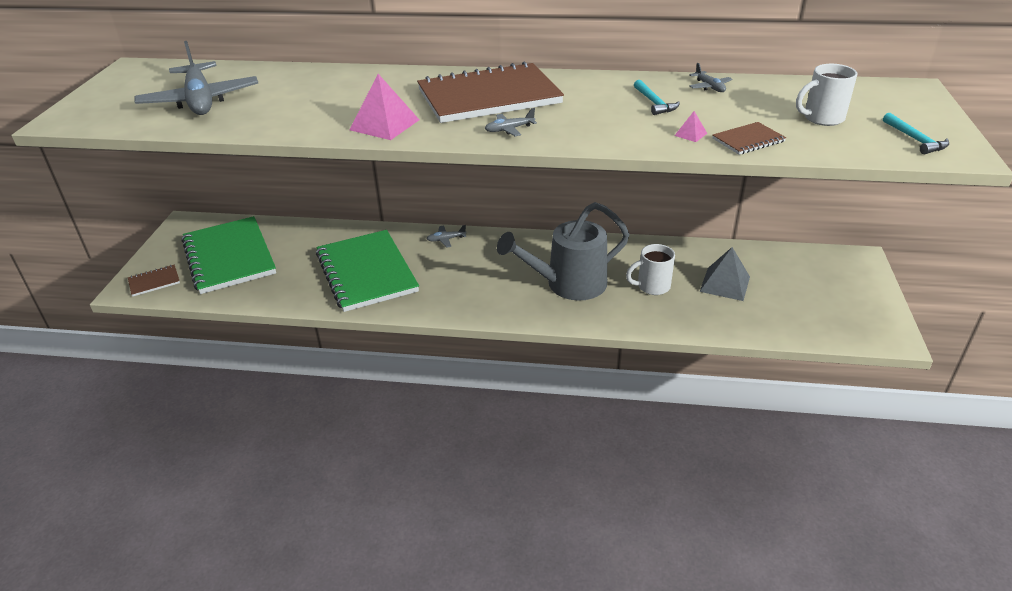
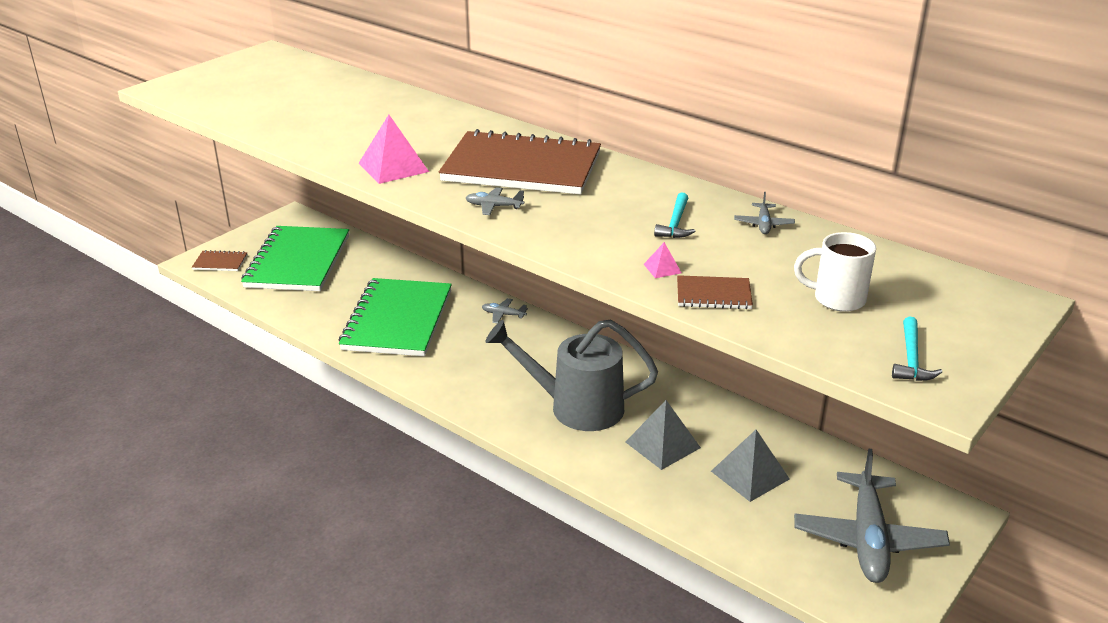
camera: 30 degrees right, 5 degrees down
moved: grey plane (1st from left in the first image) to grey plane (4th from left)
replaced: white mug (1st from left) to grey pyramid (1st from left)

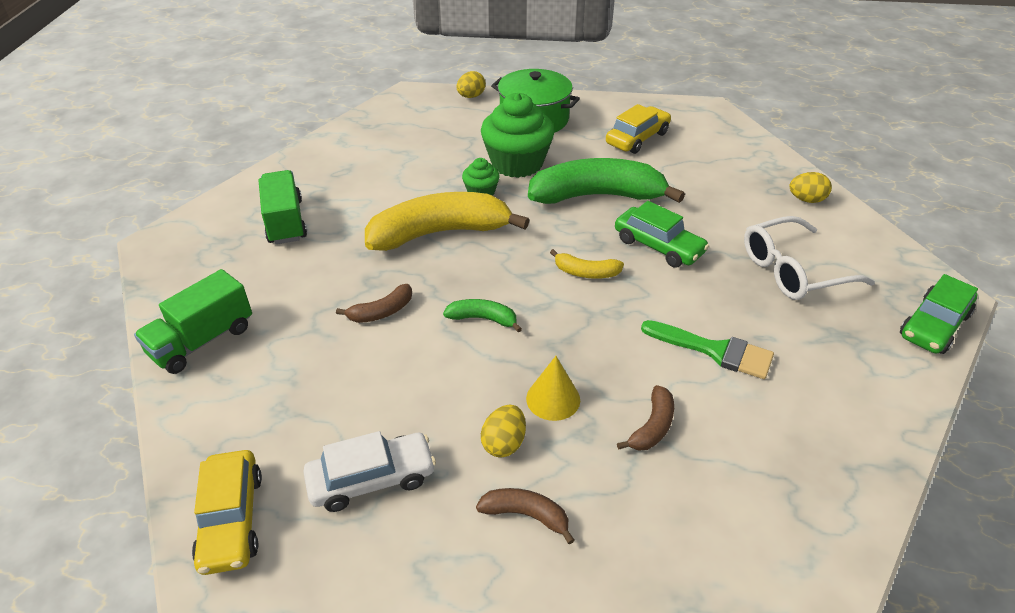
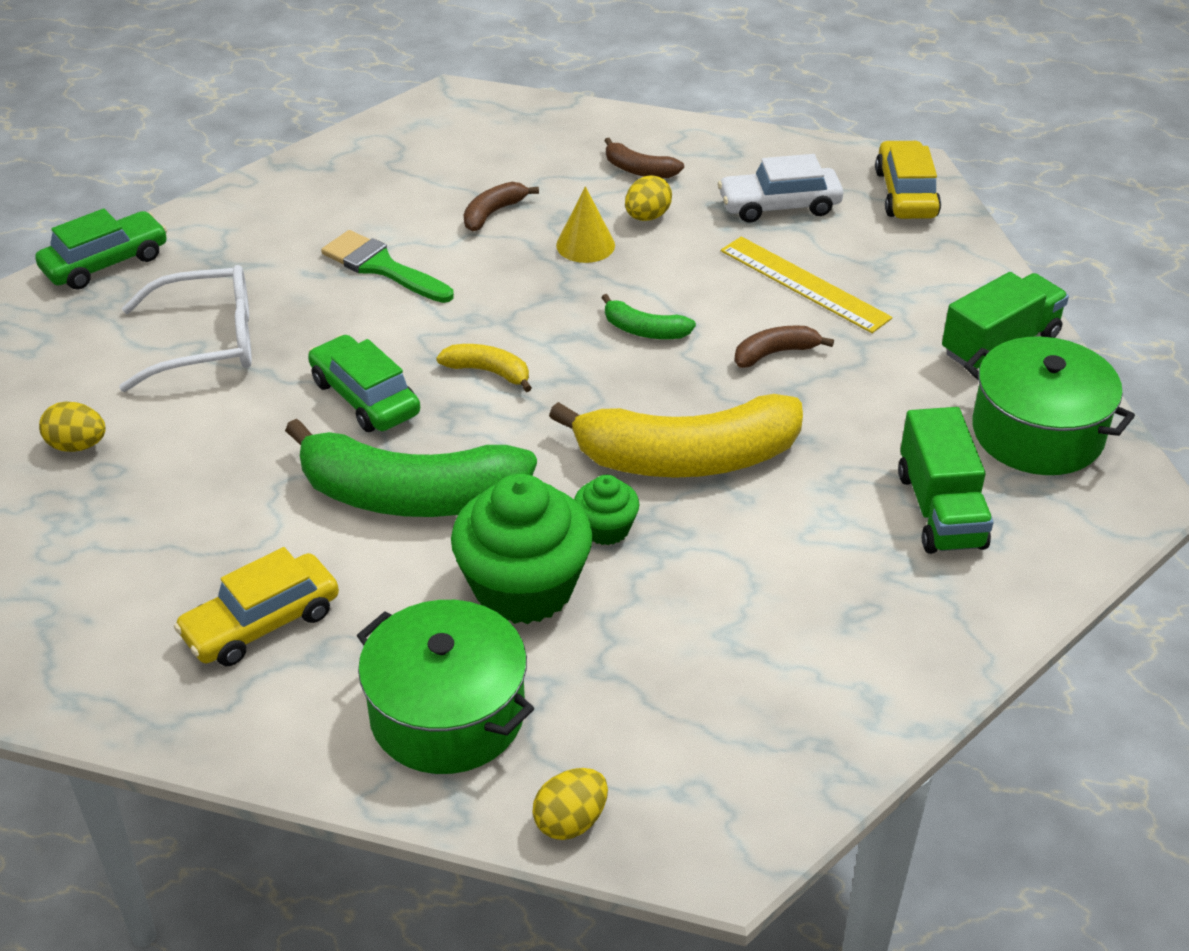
camera: 170 degrees left, 0 degrees up
added: yellow ruler; green pot (2nd from left)

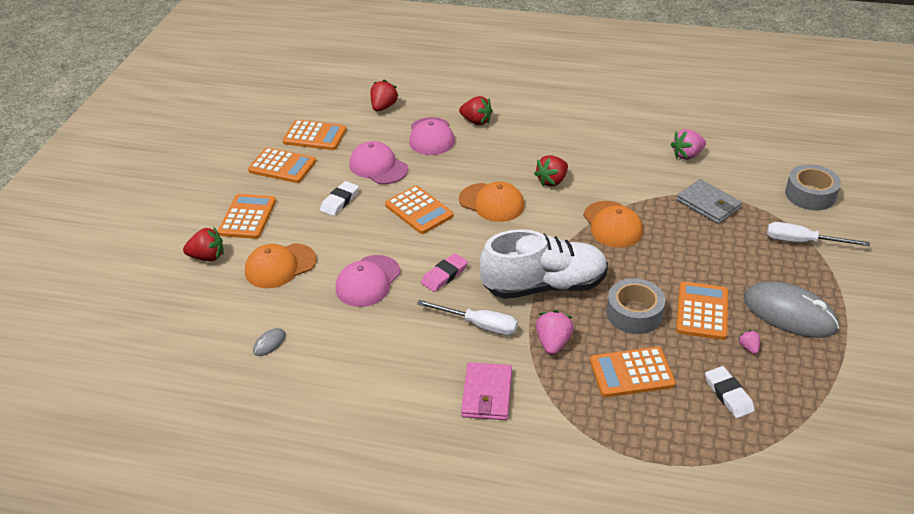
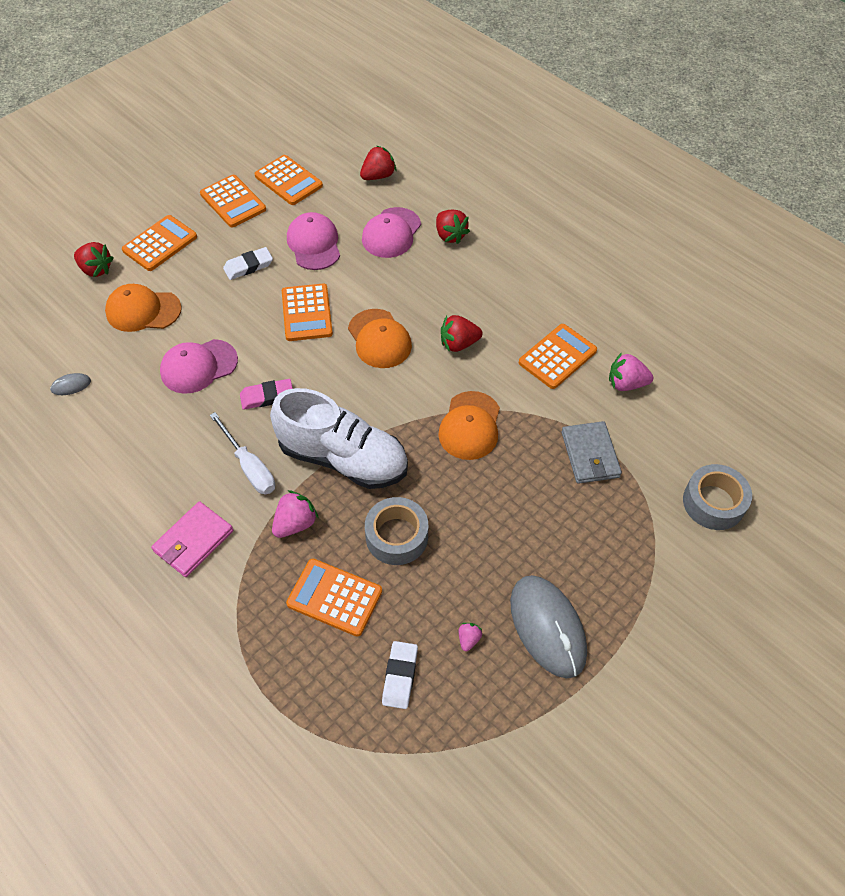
camera: 30 degrees right, 15 degrees up
removed: white screwdriver (2nd from left)
moved: orange calculator (6th from left)

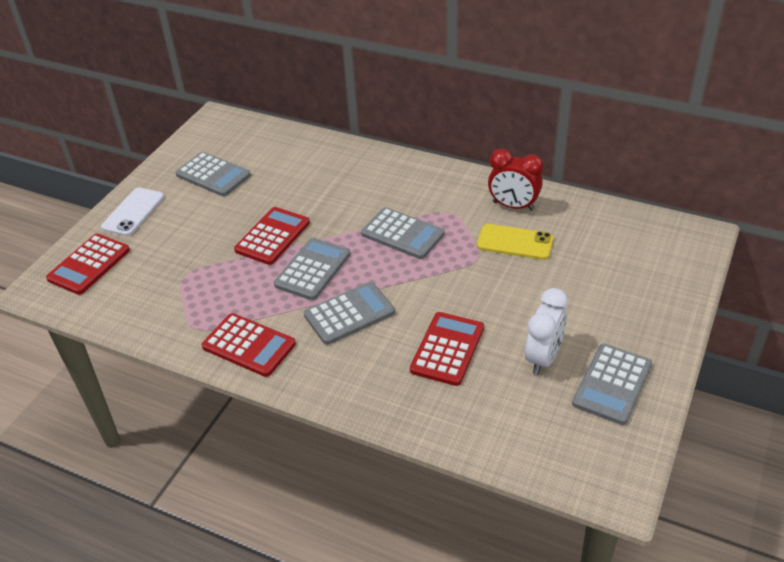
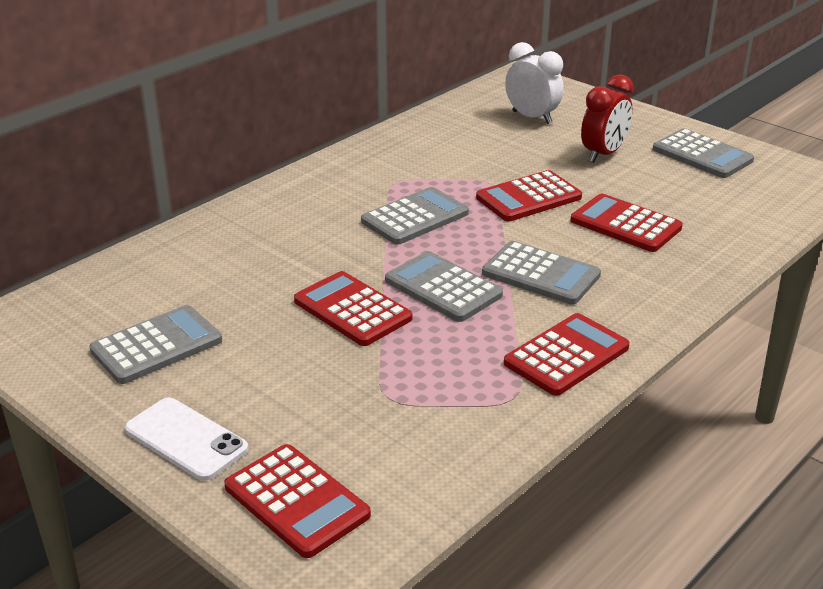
camera: 75 degrees left, 10 degrees down
removed: yellow phone
added: red calculator (3rd from left)
moved: red clock; white clock
turned: grey calculator (3rd from left in the first image) 135 degrees clockwise

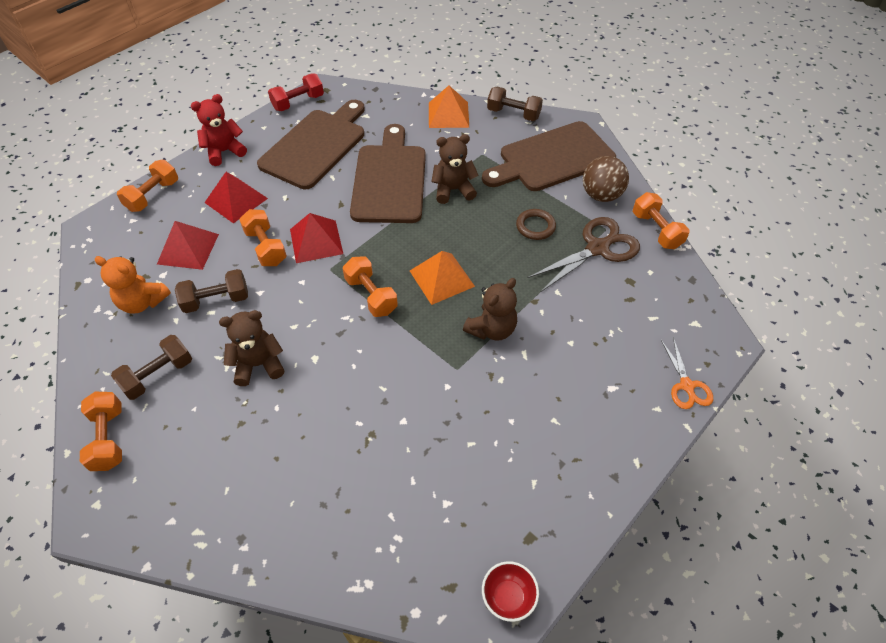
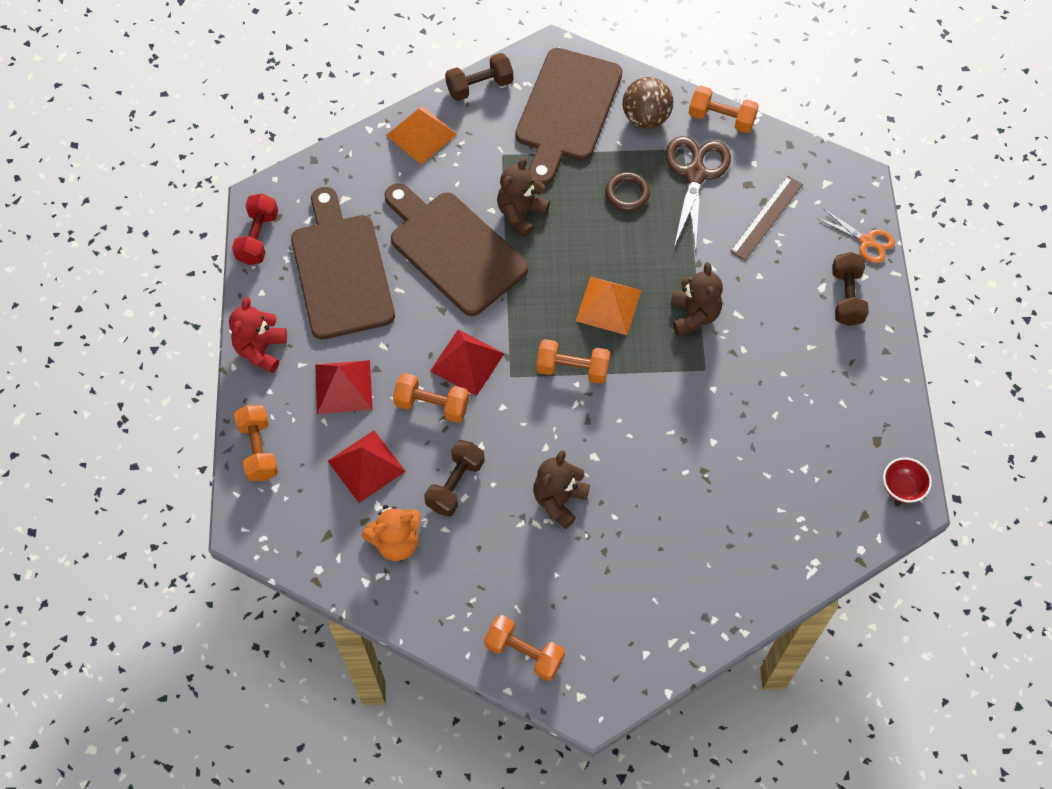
camera: 45 degrees left, 10 degrees up
added: brown ruler
moved: brown dumbbell (1st from left in the first image) to brown dumbbell (3rd from left)

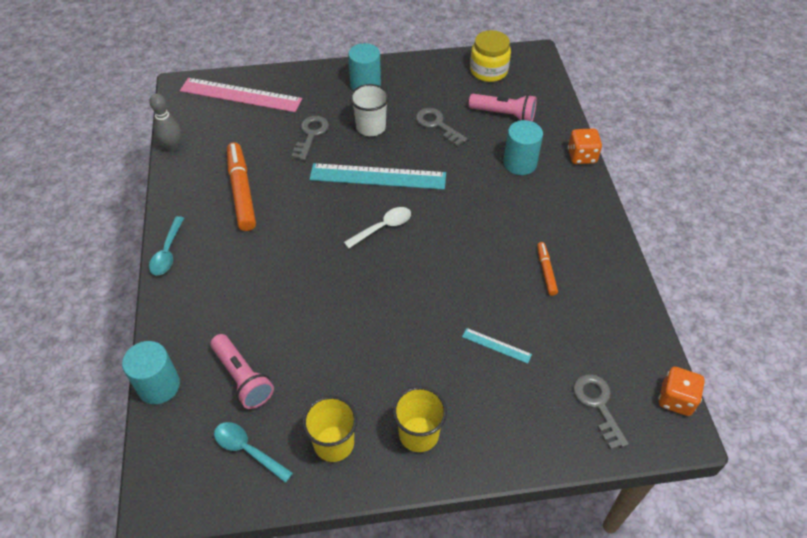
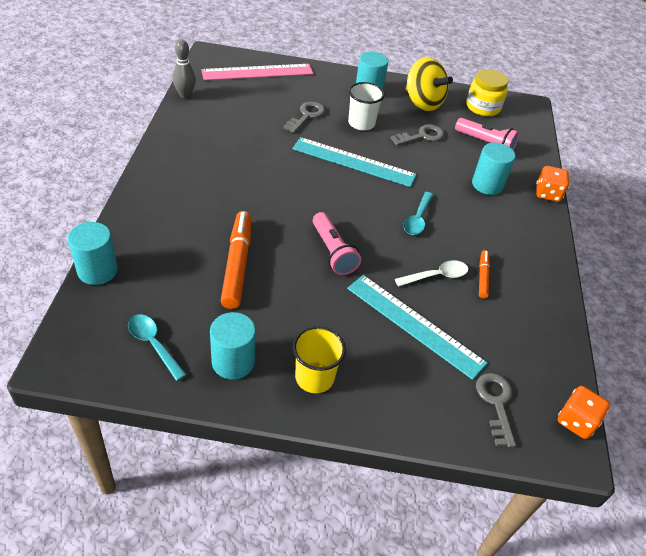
camera: 10 degrees right, 5 degrees down
added: yellow spinning top
moved: orange marker (1st from left); white spoon; turquoise spoon (1st from left in the first image) to turquoise spoon (2nd from left); pink flashlight (1st from left)
replaced: yellow cup (1st from left) to turquoise cylinder (2nd from left)
turned: pink ruler 45 degrees counterclockwise; grey key (2nd from left) 90 degrees clockwise
resized: turquoise ruler (2nd from left) x2.27

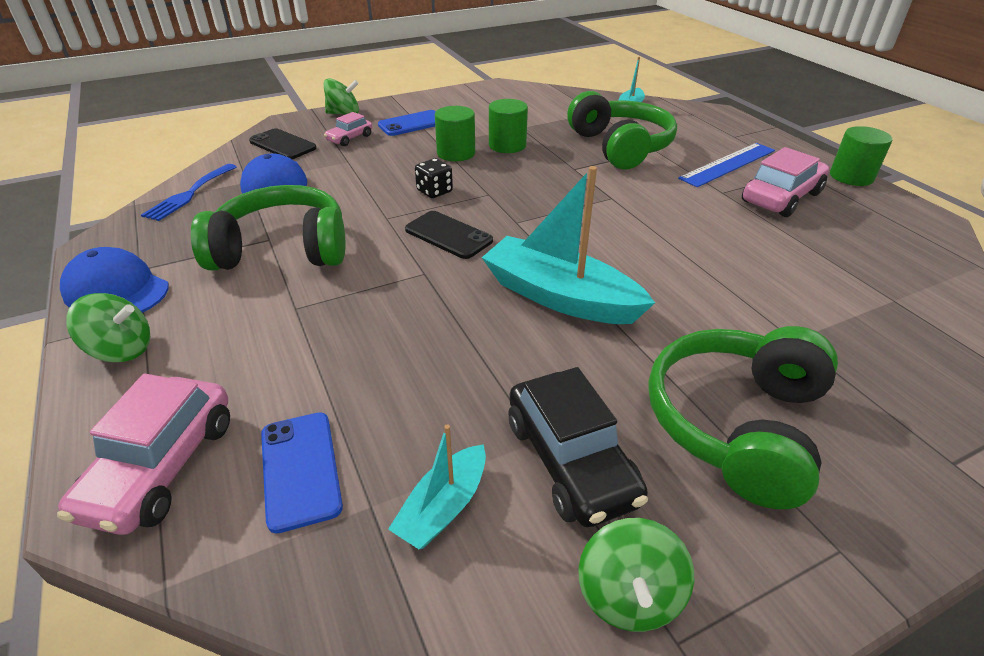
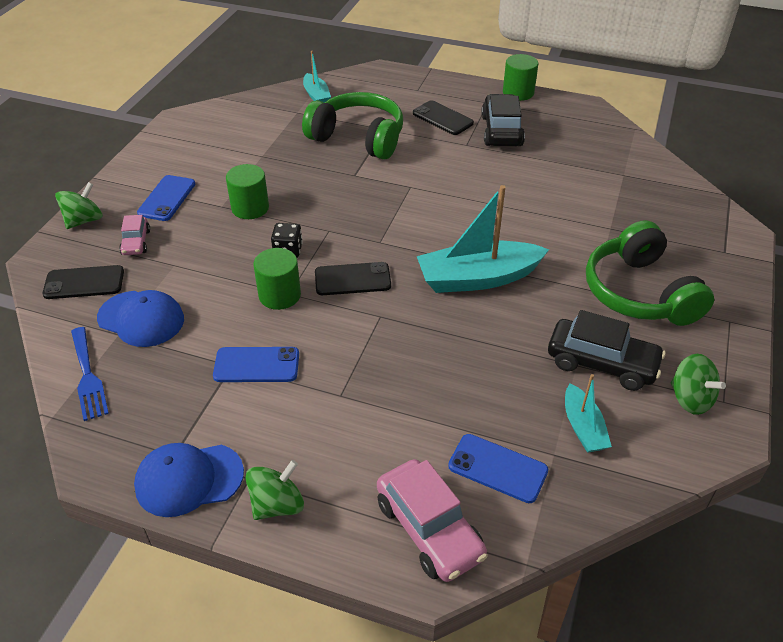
camera: 45 degrees left, 5 degrees up
moved: green cylinder (2nd from left)
replaced: blue ruler to black phone (3rd from left); green headphones (1st from left) to blue phone (2nd from left)
recoloured: pink car (3rd from left) to black car (1st from left)

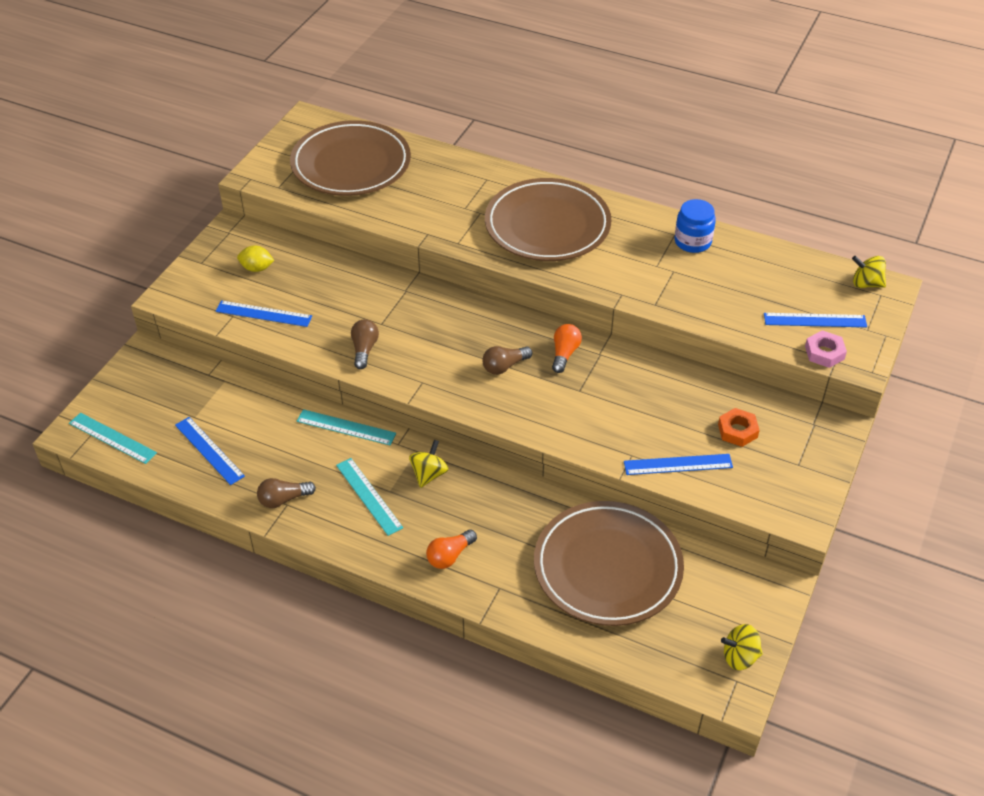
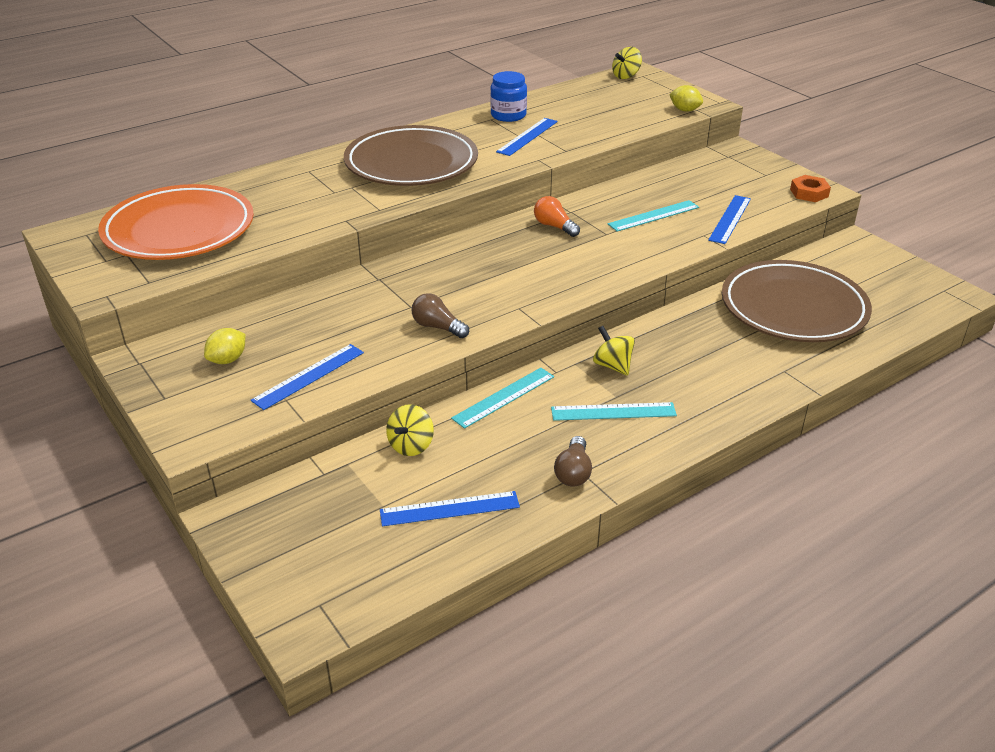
camera: 60 degrees left, 10 degrees down
removed: brown light bulb (3rd from left); orange light bulb (1st from left)
moved: blue ruler (4th from left in the first image) to blue ruler (3rd from left); orange nut; turquoise ruler (1st from left in the first image) to turquoise ruler (3rd from left); yellow spinning top (2nd from left in the first image) to yellow spinning top (1st from left)
replaced: pink nut to yellow lemon (2nd from left)
recoloured: brown plate (1st from left) to orange plate

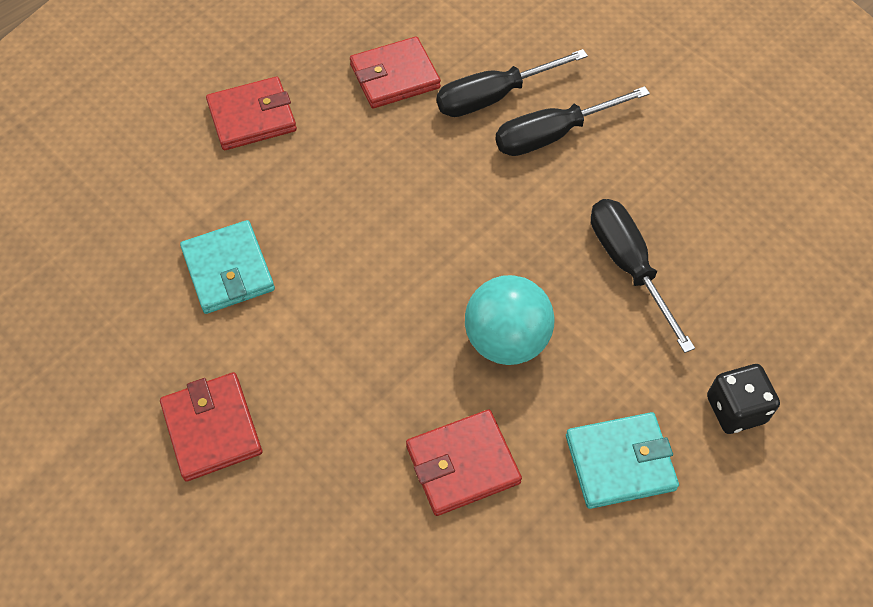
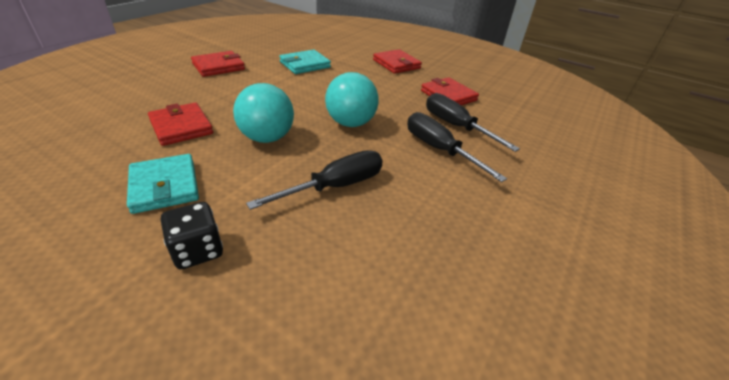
camera: 75 degrees right, 20 degrees down
added: turquoise ball (2nd from left)

